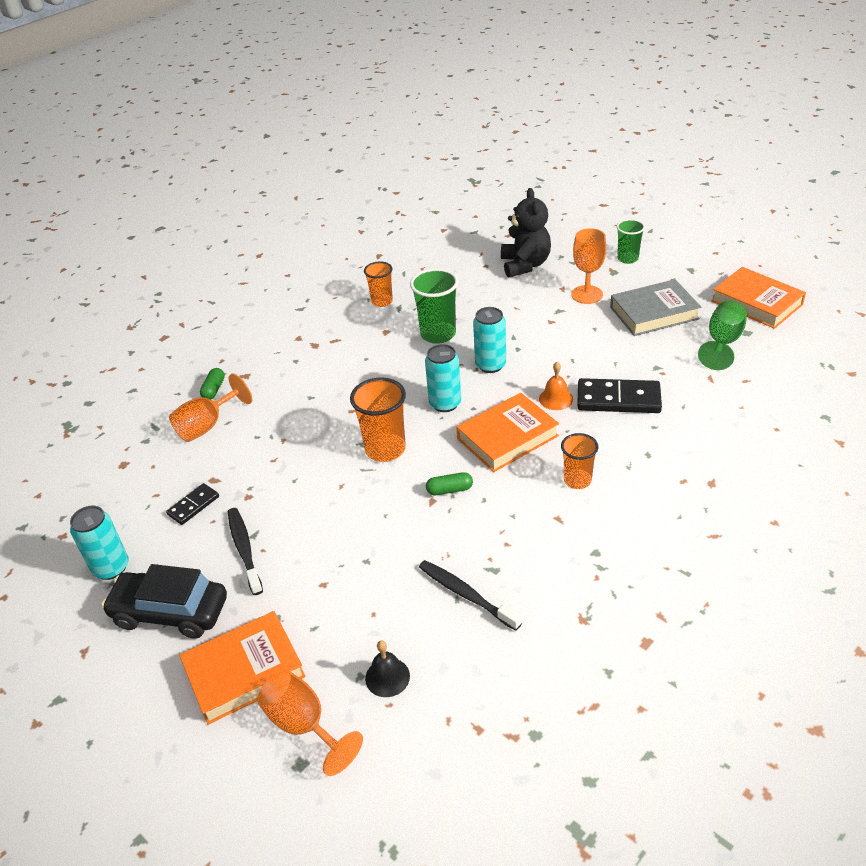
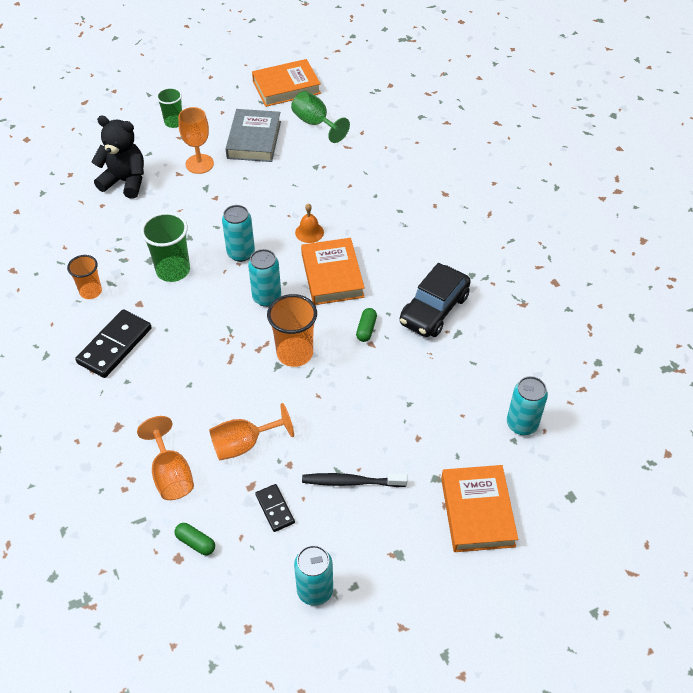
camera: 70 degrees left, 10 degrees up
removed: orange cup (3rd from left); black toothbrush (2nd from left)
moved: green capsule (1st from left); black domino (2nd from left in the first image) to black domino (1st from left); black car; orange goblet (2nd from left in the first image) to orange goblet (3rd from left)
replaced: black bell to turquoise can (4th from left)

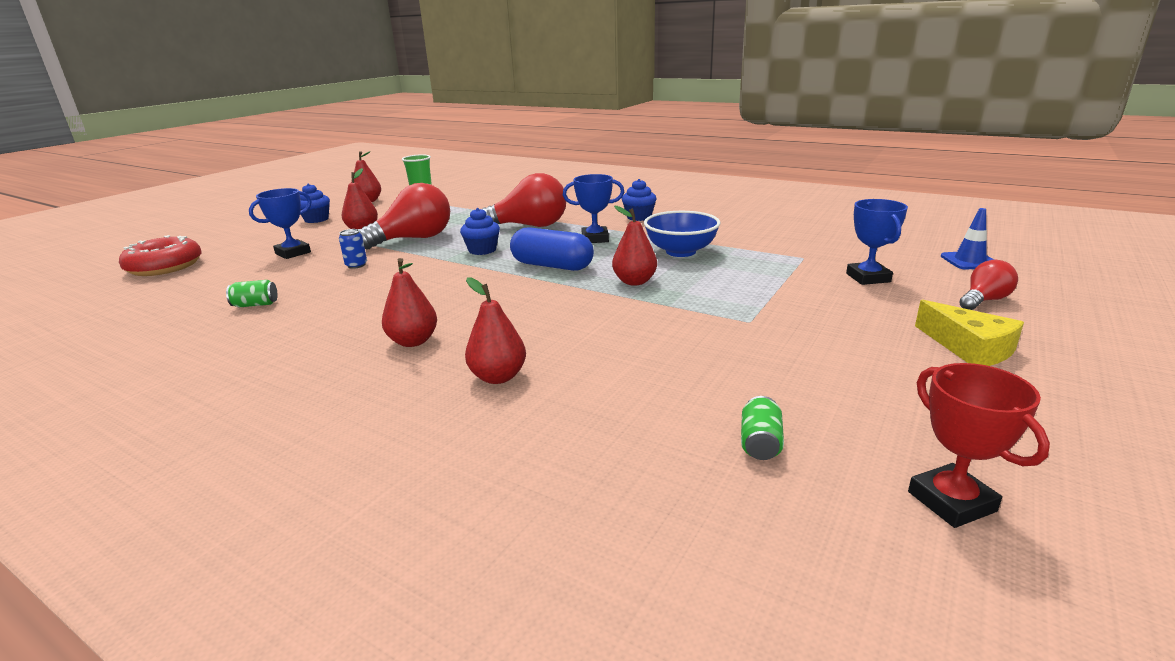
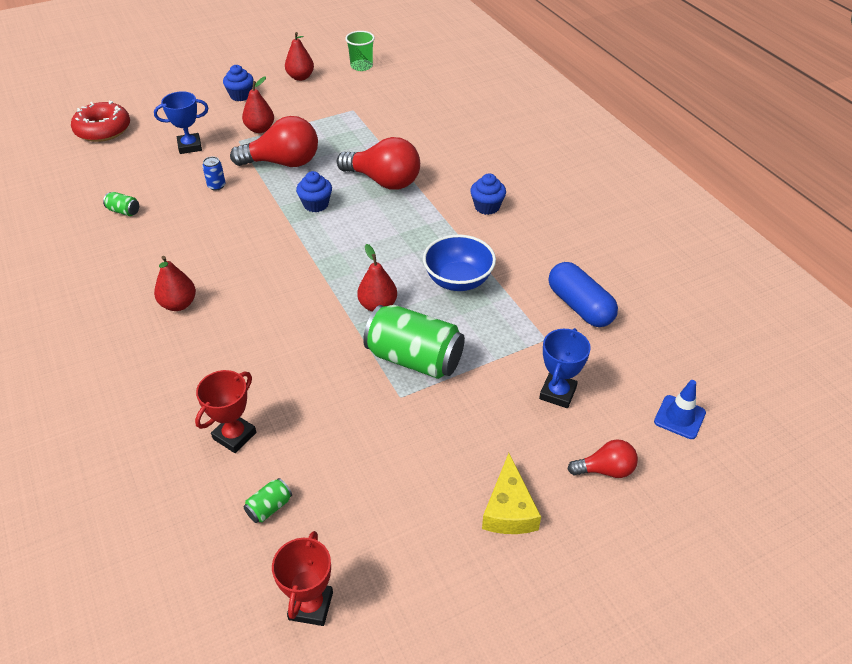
camera: 30 degrees right, 20 degrees up
removed: blue trophy (2nd from left); red pear (4th from left)
added: green can (3rd from left); red trophy (1st from left)
moved: blue capsule

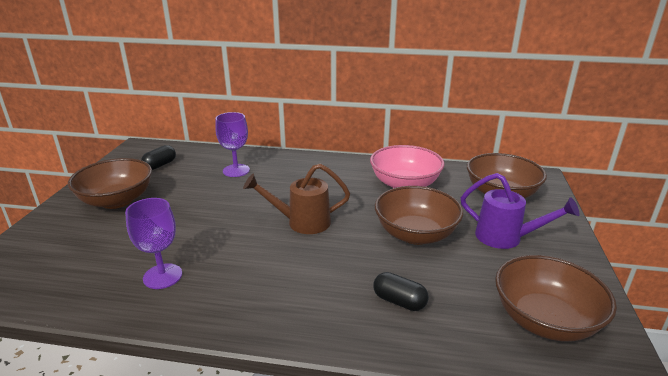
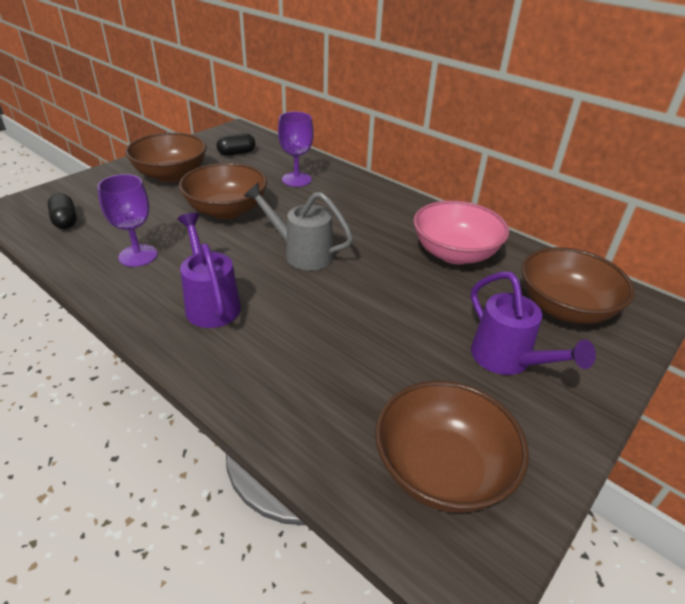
camera: 30 degrees right, 10 degrees up
added: purple watering can (1st from left)
moved: brown bowl (2nd from left); black capsule (2nd from left in the first image) to black capsule (1st from left)
recoloured: brown watering can to grey watering can

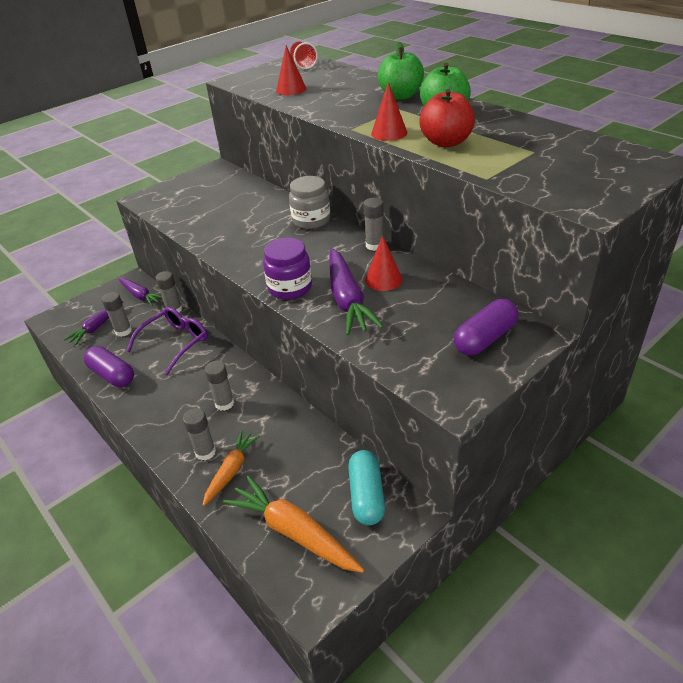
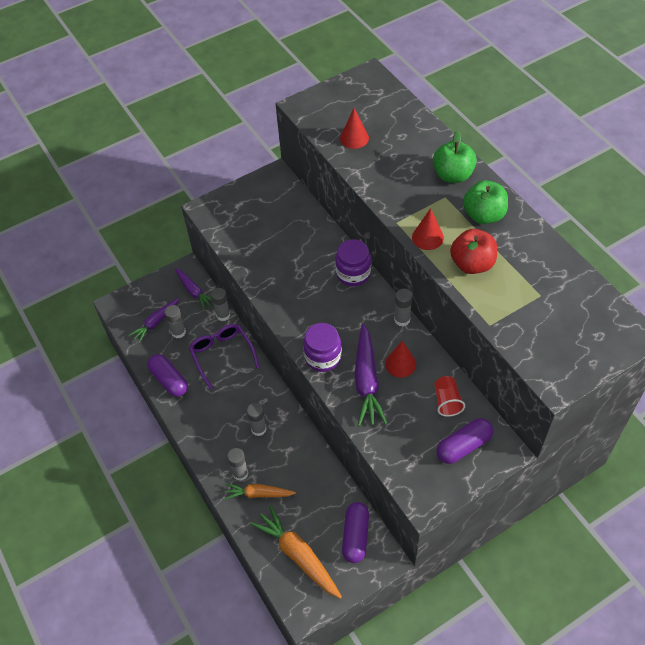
camera: 10 degrees right, 15 degrees up
moved: red cup
recoloured: grey jar to purple jar (2nd from left); turquoise capsule to purple capsule (2nd from left)
turned: purple glasses 75 degrees counterclockwise; orange carrot (1st from left) 120 degrees counterclockwise

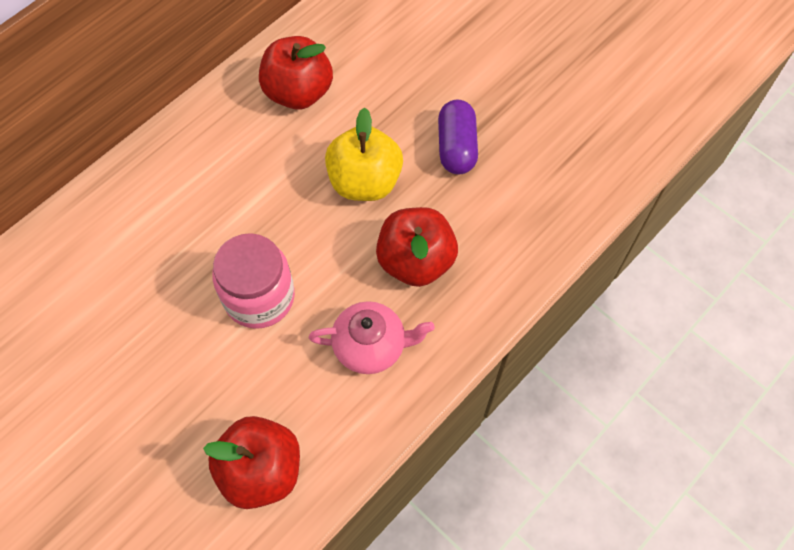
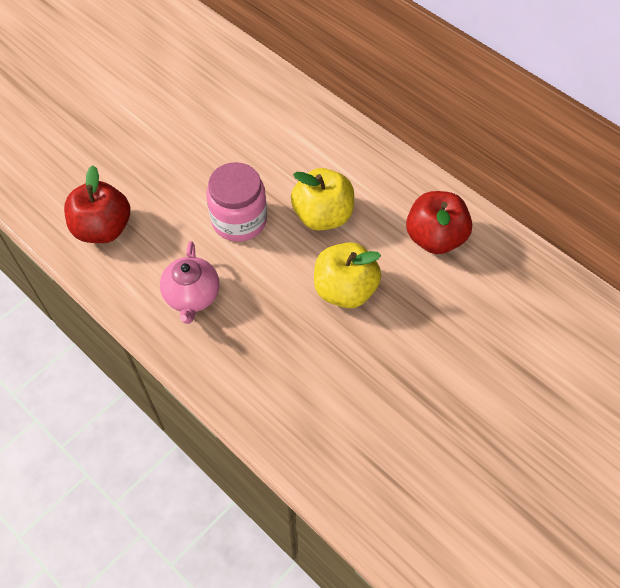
camera: 90 degrees right, 5 degrees down
removed: purple capsule; red apple (3rd from left)
added: yellow apple (1st from left)

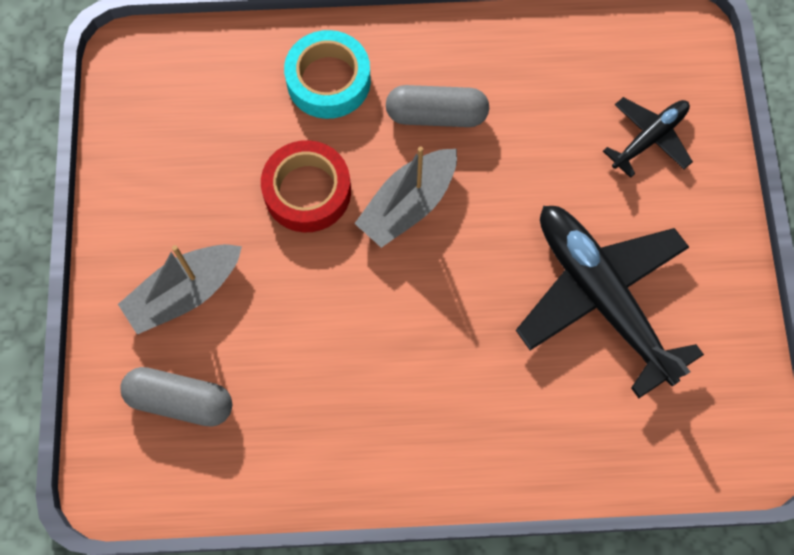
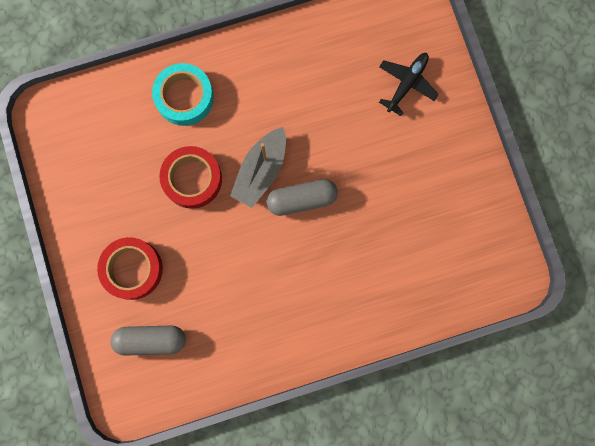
camera: 15 degrees left, 10 degrees up
removed: black plane (1st from left)
moved: grey capsule (2nd from left)
replaced: grey boat (1st from left) to red tape (1st from left)

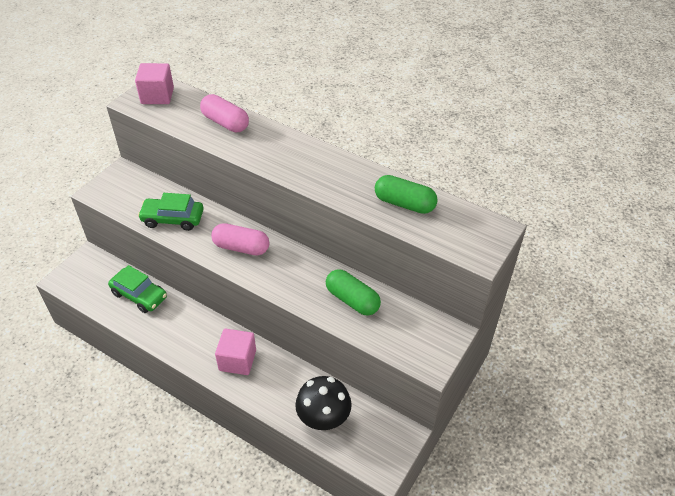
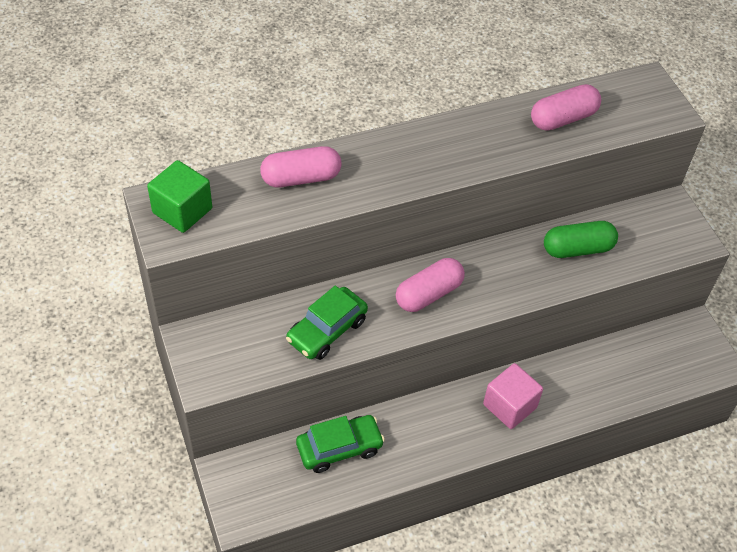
camera: 55 degrees left, 5 degrees up
removed: black mushroom
recoloured: pink cube (1st from left) to green cube; green capsule (2nd from left) to pink capsule (3rd from left)

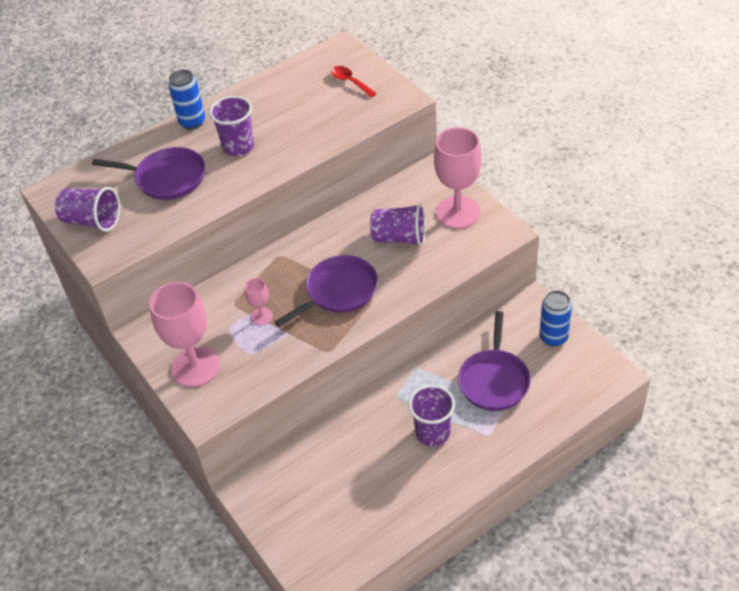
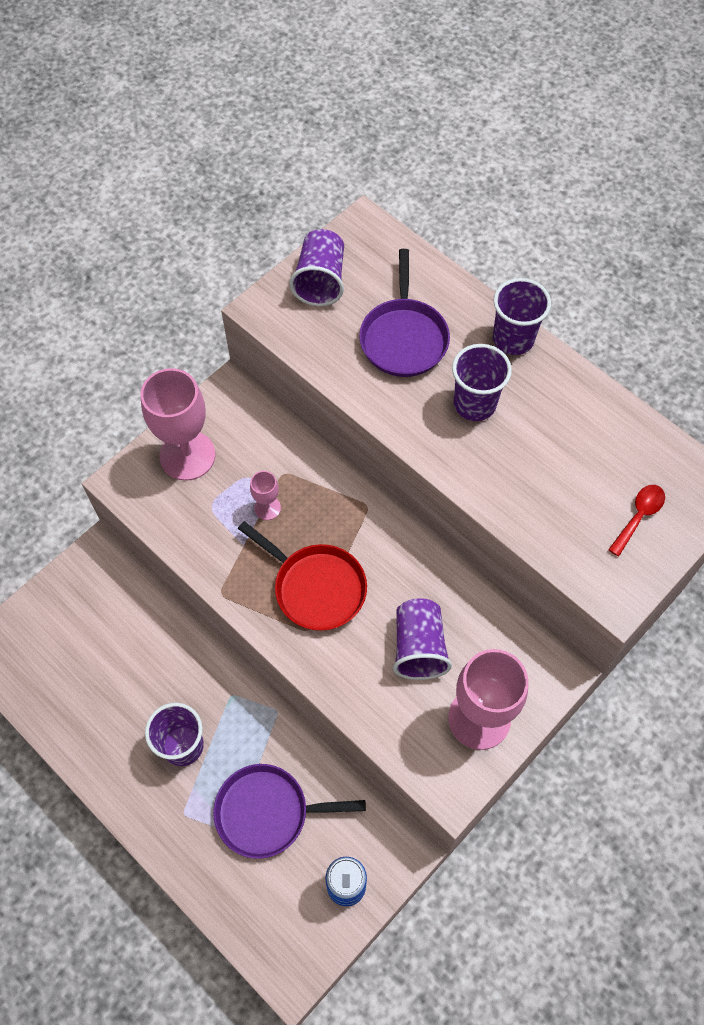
camera: 75 degrees right, 15 degrees up
replaced: blue can (1st from left) to purple cup (5th from left)
recoloured: purple pan (2nd from left) to red pan

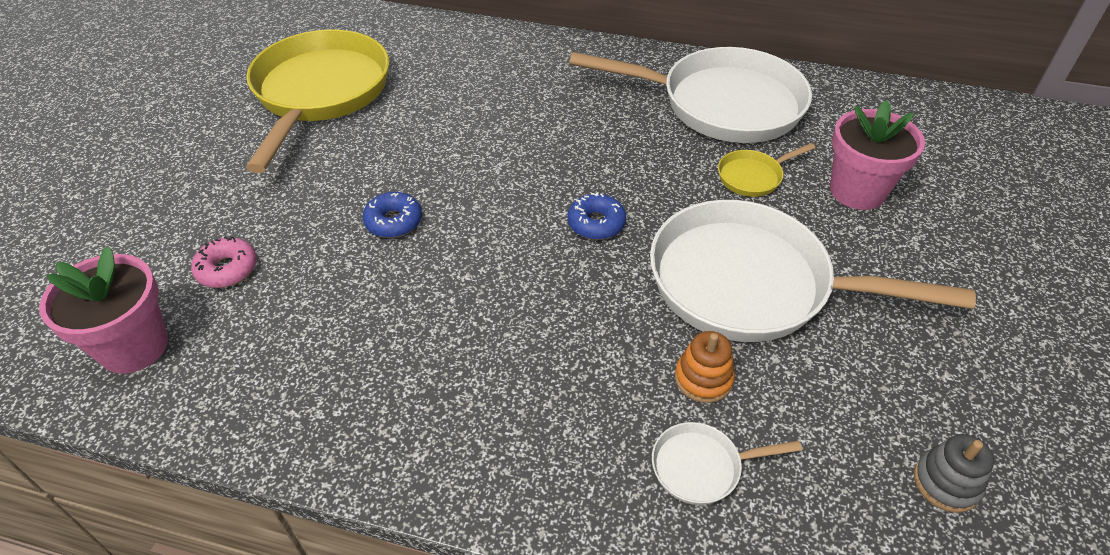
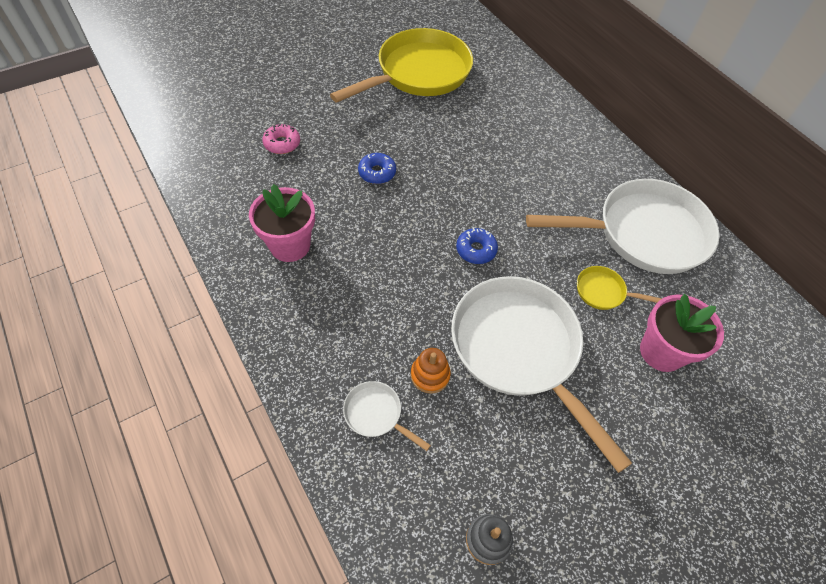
camera: 40 degrees right, 10 degrees up
moved: pink flower pot (1st from left)
turned: white pan (1st from left in the first image) 60 degrees counterclockwise

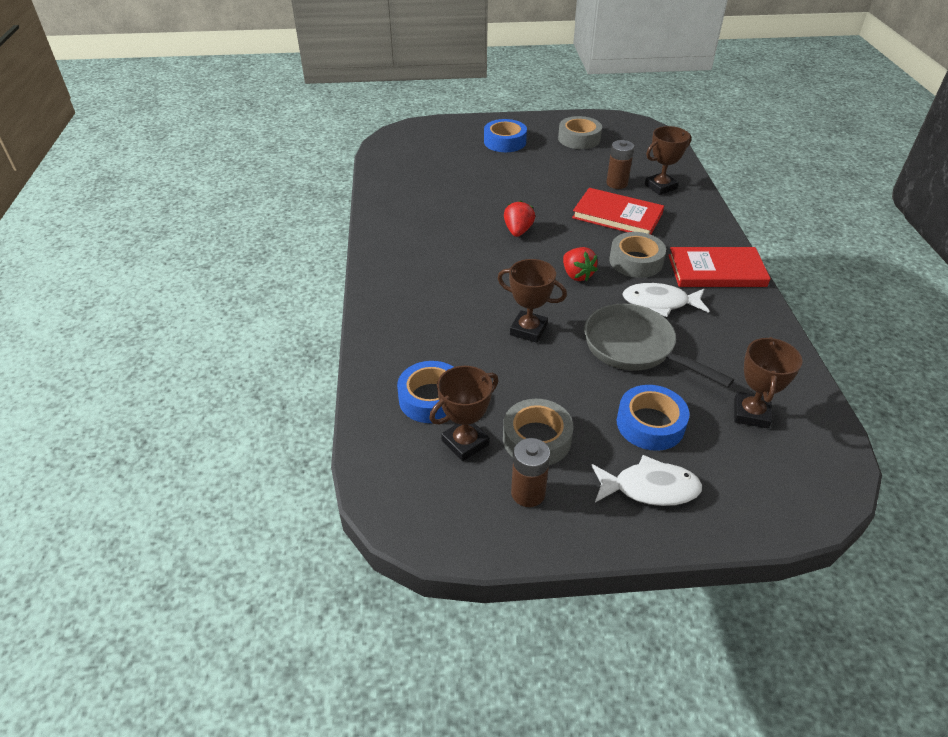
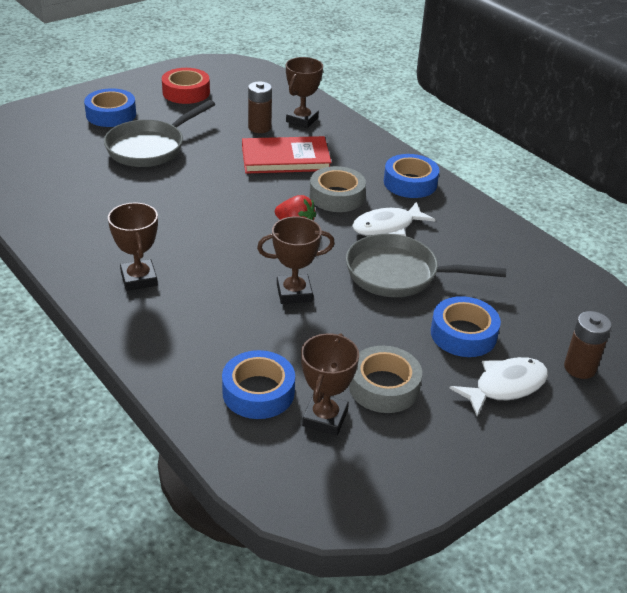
camera: 35 degrees left, 5 degrees down
removed: red strawberry (1st from left)
added: grey pan (1st from left)
moved: brown trophy (4th from left in the first image) to brown trophy (1st from left); brown battery (1st from left in the first image) to brown battery (2nd from left)
replaced: red book (2nd from left) to blue tape (3rd from left)
recoloured: grey tape (2nd from left) to red tape

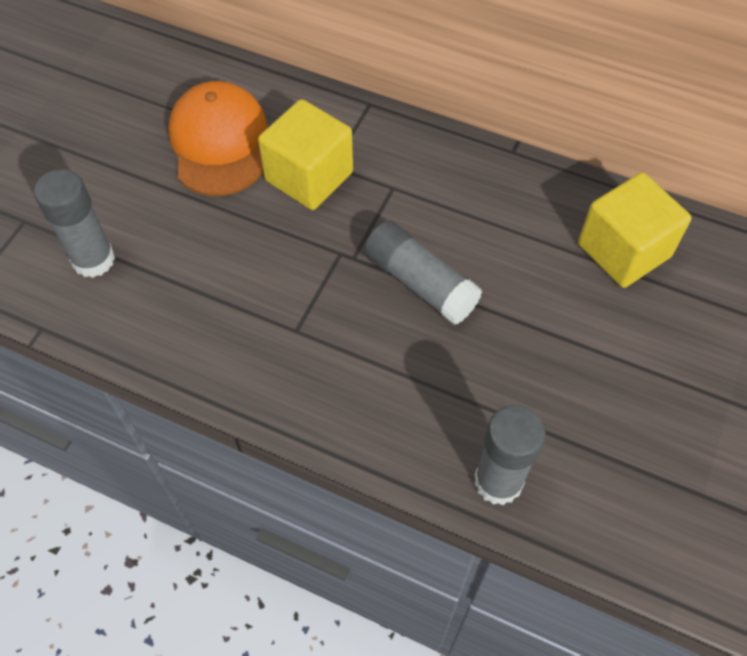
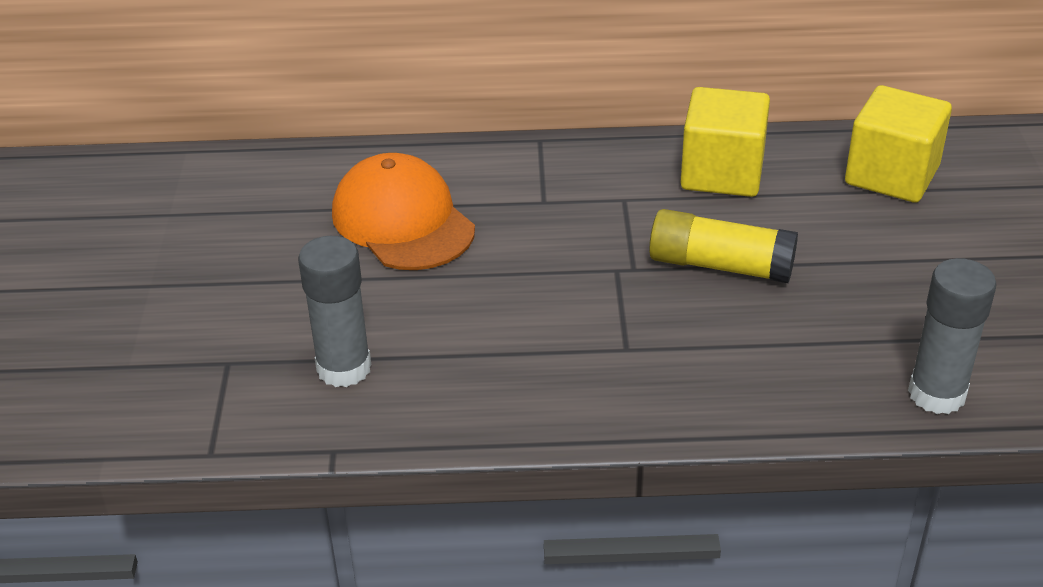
camera: 25 degrees left, 20 degrees down
moved: yellow cube (1st from left)
recoloured: grey glue stick (2nd from left) to yellow glue stick

